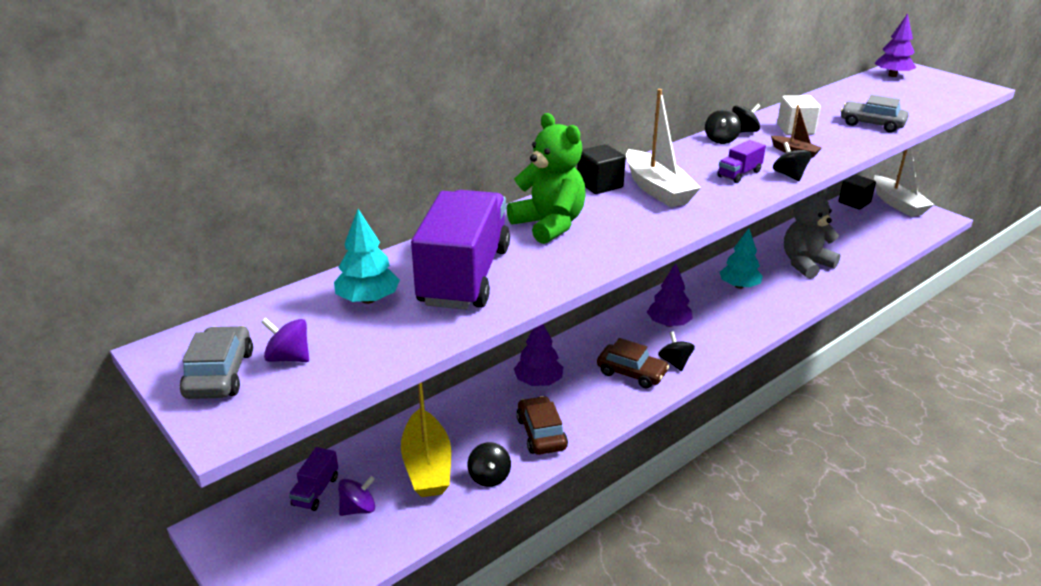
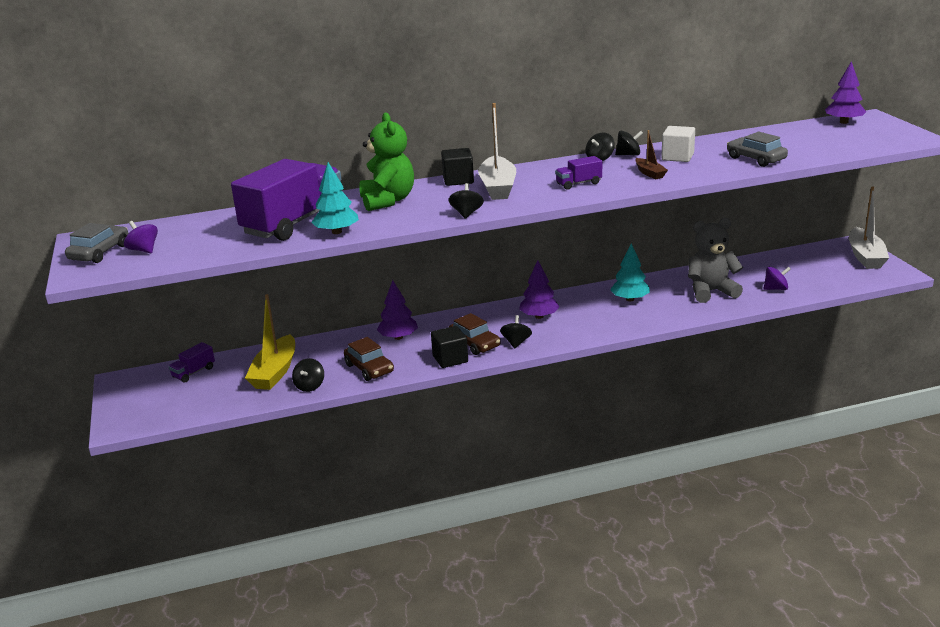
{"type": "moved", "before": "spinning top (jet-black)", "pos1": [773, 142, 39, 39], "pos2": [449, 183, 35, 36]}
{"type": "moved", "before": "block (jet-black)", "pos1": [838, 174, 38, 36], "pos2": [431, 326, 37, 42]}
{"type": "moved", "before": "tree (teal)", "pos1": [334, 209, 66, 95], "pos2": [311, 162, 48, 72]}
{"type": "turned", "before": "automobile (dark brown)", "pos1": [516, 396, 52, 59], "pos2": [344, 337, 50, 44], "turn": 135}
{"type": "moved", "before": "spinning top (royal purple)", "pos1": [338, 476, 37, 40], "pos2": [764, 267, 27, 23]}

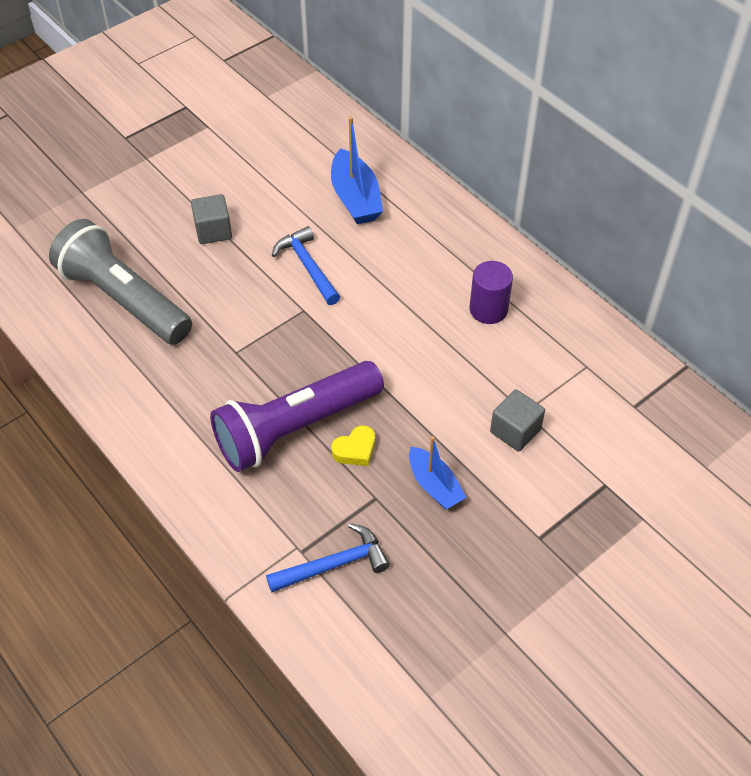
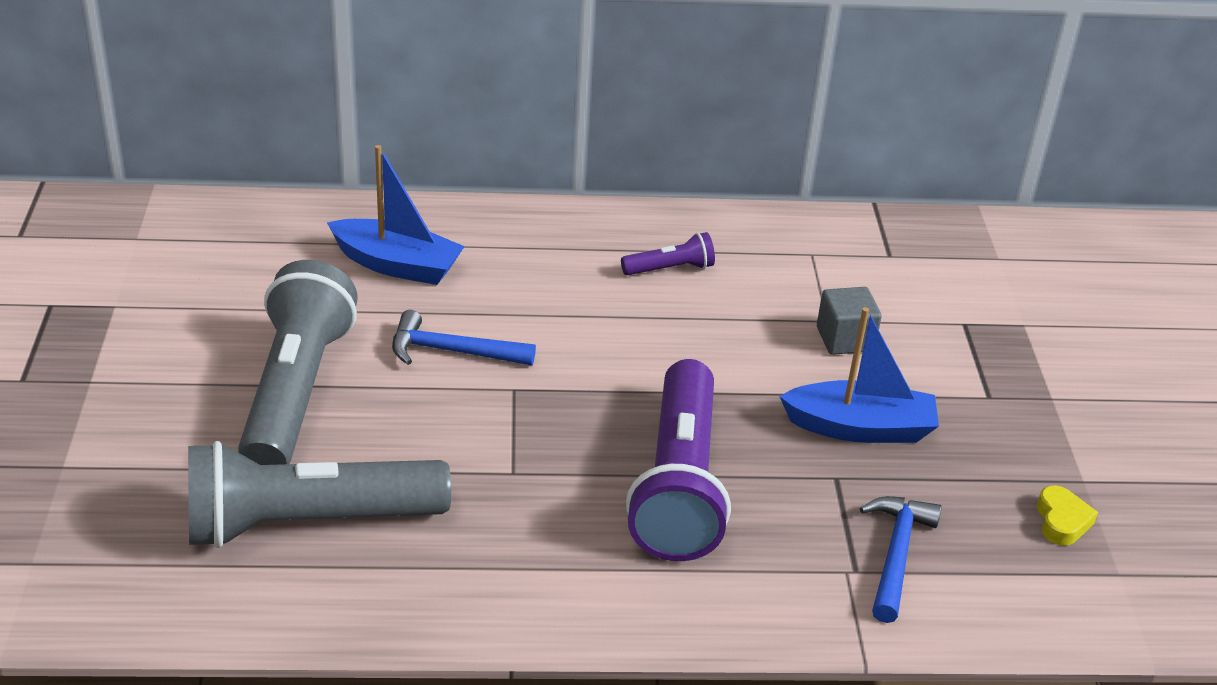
{"type": "replaced", "before": "block (ash-grey)", "after": "torch (ash-grey)", "pos1": [191, 194, 41, 50], "pos2": [238, 260, 120, 205]}
{"type": "replaced", "before": "cylinder (royal purple)", "after": "torch (royal purple)", "pos1": [470, 261, 43, 63], "pos2": [621, 232, 94, 43]}
{"type": "moved", "before": "heart (yellow)", "pos1": [332, 425, 43, 41], "pos2": [1037, 486, 61, 60]}
{"type": "resized", "before": "boat (cobalt)", "pos1": [409, 436, 58, 73], "pos2": [779, 307, 160, 136], "scale": 1.51}

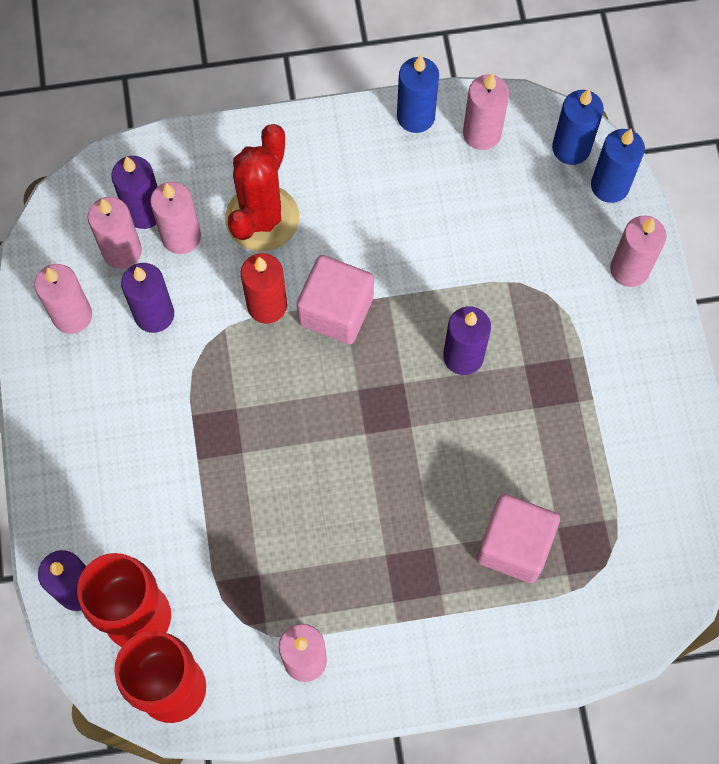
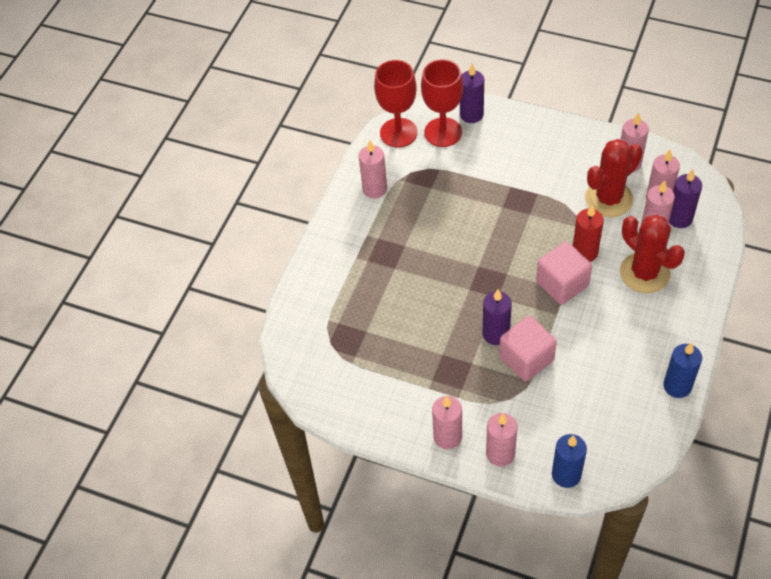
{"type": "moved", "before": "wax candle (rosy)", "pos1": [463, 73, 46, 77], "pos2": [432, 396, 30, 53]}
{"type": "removed", "before": "wax candle (cobalt)", "pos1": [552, 89, 52, 76]}
{"type": "replaced", "before": "wax candle (royal purple)", "after": "saguaro cactus (crimson)", "pos1": [121, 263, 53, 70], "pos2": [585, 139, 58, 79]}
{"type": "moved", "before": "block (rosy)", "pos1": [476, 494, 84, 89], "pos2": [499, 316, 58, 66]}

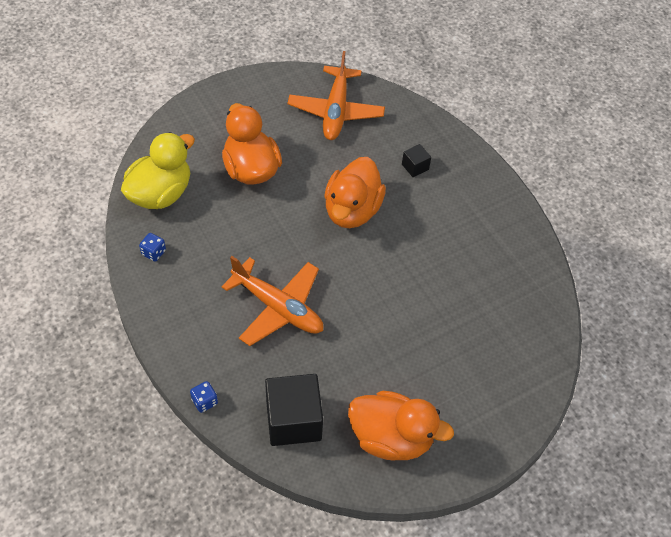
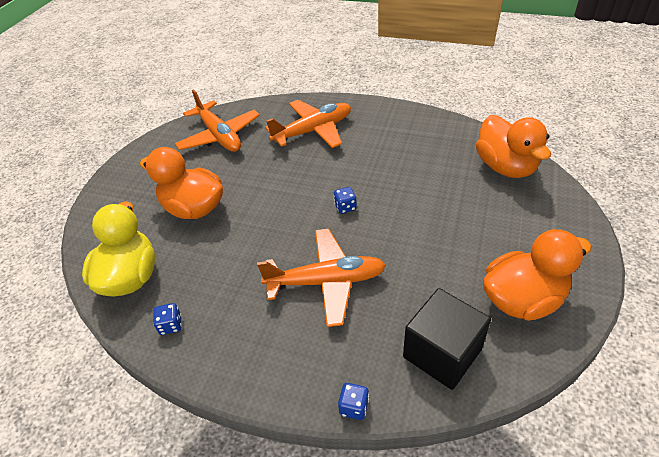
{"type": "replaced", "before": "block (jet-black)", "after": "aeroplane (bright orange)", "pos1": [402, 144, 29, 33], "pos2": [265, 100, 86, 48]}
{"type": "moved", "before": "rubber duck (bright orange)", "pos1": [324, 157, 62, 71], "pos2": [476, 115, 75, 63]}
{"type": "added", "after": "dice (cobalt)", "pos2": [334, 187, 23, 27]}

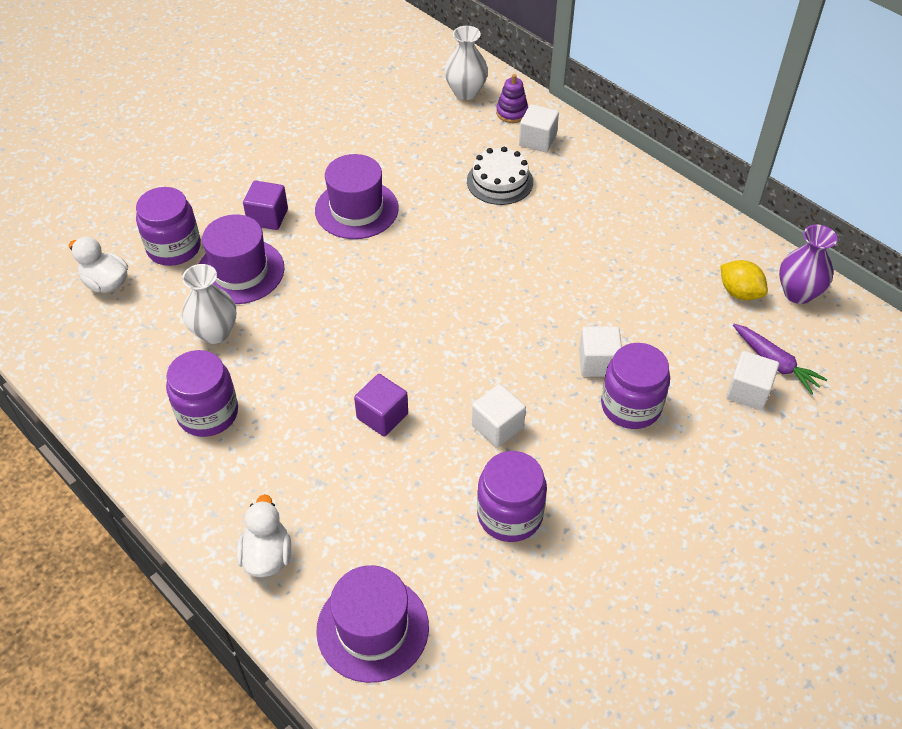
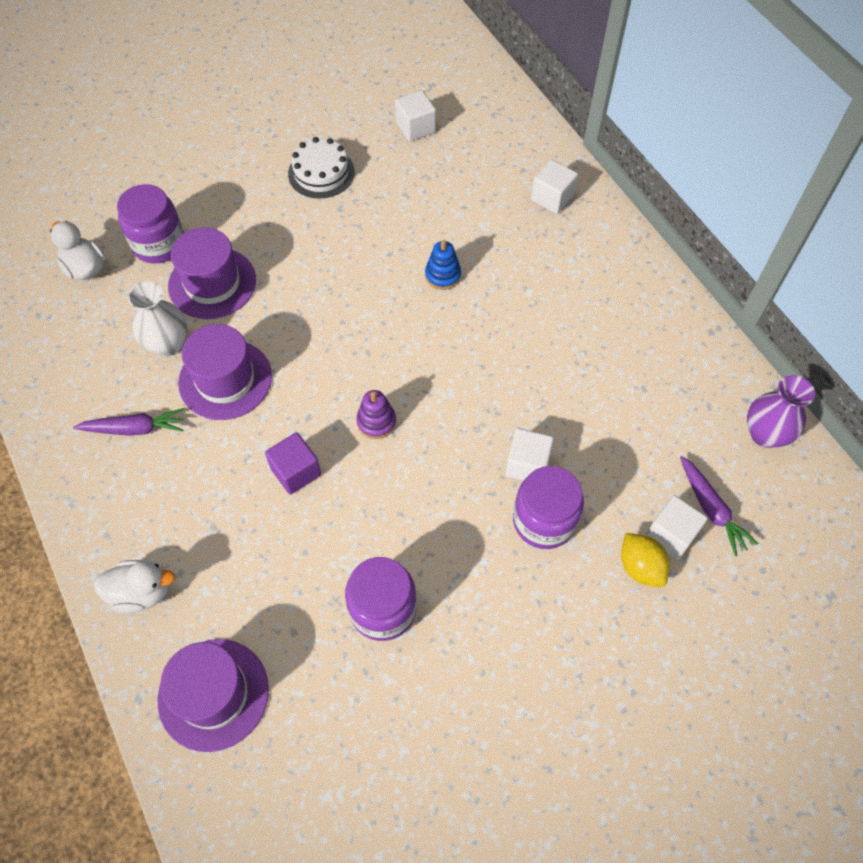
{"type": "removed", "before": "tall vase (white)", "pos1": [444, 26, 44, 74]}
{"type": "moved", "before": "stacking rings (royal purple)", "pos1": [496, 74, 32, 49], "pos2": [356, 390, 40, 49]}
{"type": "moved", "before": "cake (white)", "pos1": [467, 147, 66, 58], "pos2": [288, 137, 67, 62]}
{"type": "moved", "before": "hat (royal purple)", "pos1": [315, 154, 84, 85], "pos2": [178, 324, 94, 96]}
{"type": "removed", "before": "block (royal purple)", "pos1": [243, 181, 45, 49]}
{"type": "moved", "before": "citrus fruit (yellow)", "pos1": [720, 260, 48, 40], "pos2": [621, 533, 49, 54]}
{"type": "replaced", "before": "jam jar (royal purple)", "after": "toy carrot (royal purple)", "pos1": [166, 350, 72, 87], "pos2": [73, 408, 111, 28]}
{"type": "moved", "before": "block (white)", "pos1": [472, 384, 54, 64], "pos2": [395, 90, 41, 52]}
{"type": "turned", "before": "rubber duck (white)", "pos1": [237, 494, 54, 83], "pos2": [93, 560, 82, 53], "turn": 75}
{"type": "added", "after": "stacking rings (cobalt)", "pos2": [425, 240, 36, 50]}

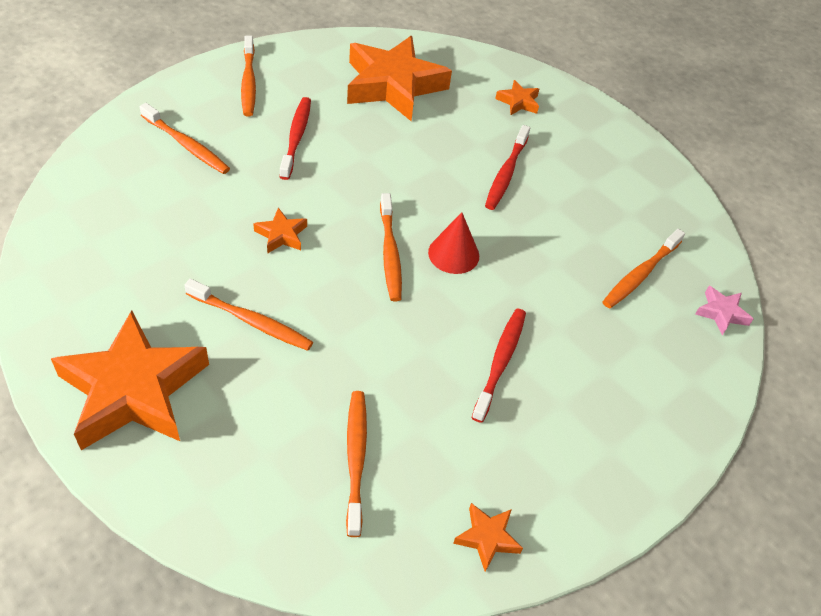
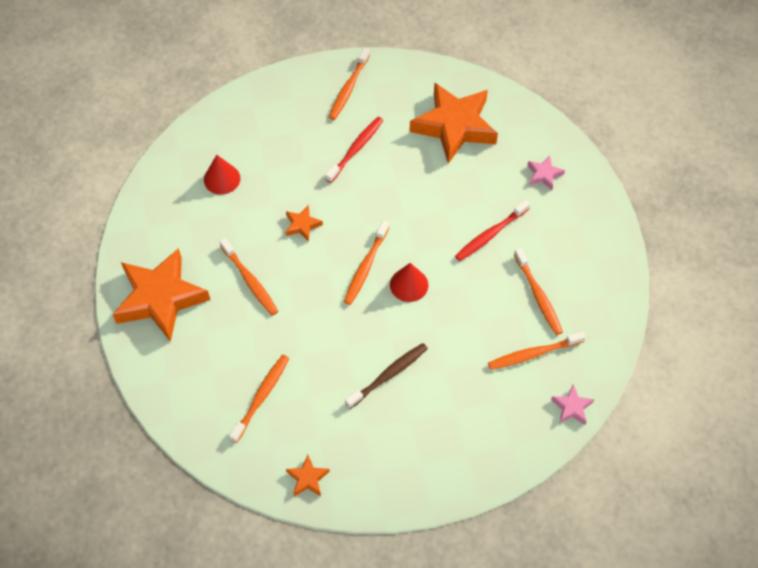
{"type": "recoloured", "before": "star (bright orange)", "after": "star (rosy)", "pos1": [495, 80, 44, 35], "pos2": [527, 155, 38, 35]}
{"type": "moved", "before": "dental brush (bright orange)", "pos1": [140, 103, 90, 71], "pos2": [514, 248, 49, 87]}
{"type": "recoloured", "before": "dental brush (crimson)", "after": "dental brush (dark brown)", "pos1": [471, 309, 55, 114], "pos2": [345, 343, 83, 66]}
{"type": "added", "after": "cone shape (crimson)", "pos2": [204, 155, 36, 40]}

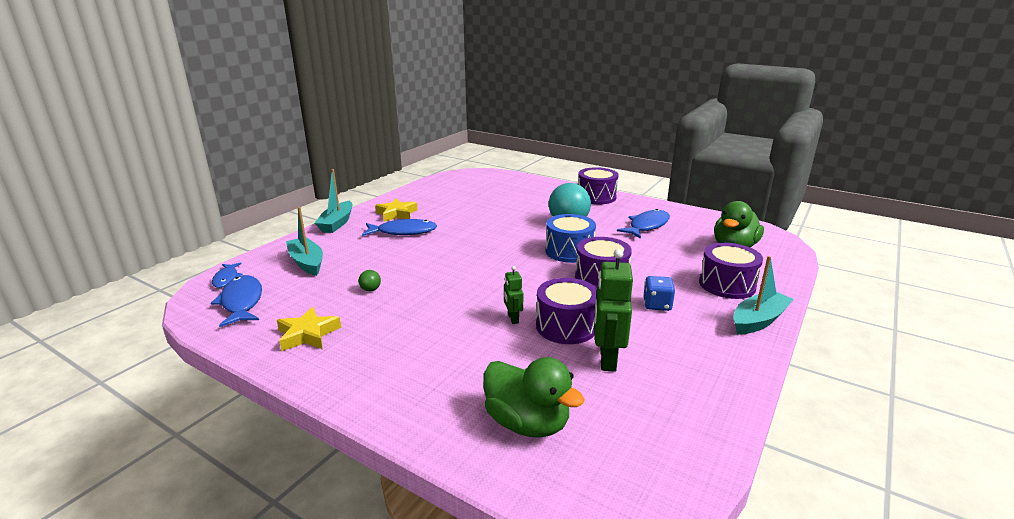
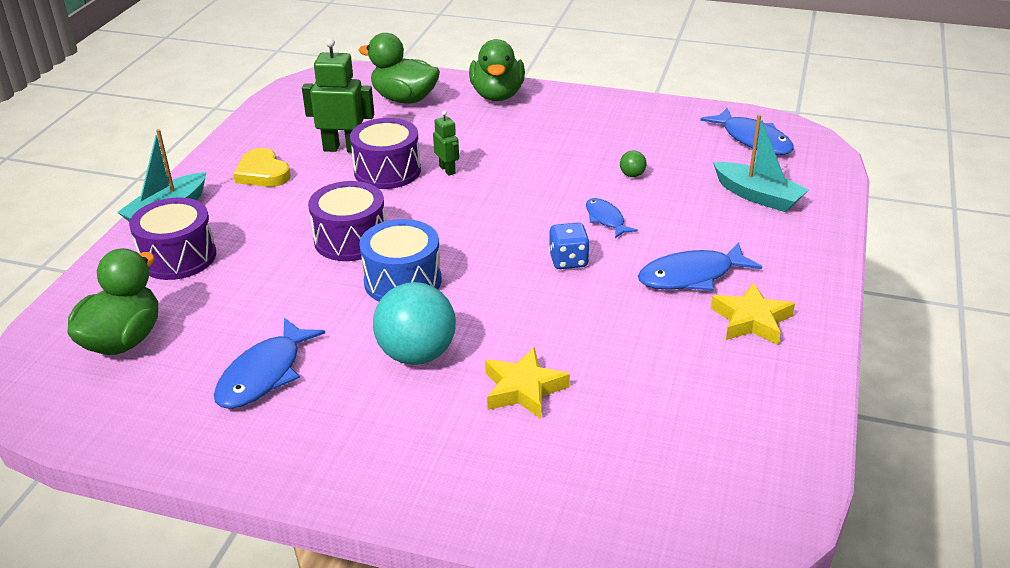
{"type": "removed", "before": "snare drum (royal purple)", "pos1": [578, 167, 40, 37]}
{"type": "removed", "before": "boat (teal)", "pos1": [315, 169, 37, 64]}
{"type": "turned", "before": "robot (emerald)", "pos1": [594, 249, 39, 123], "pos2": [302, 38, 72, 115], "turn": -75}
{"type": "moved", "before": "toy fish (cobalt)", "pos1": [212, 262, 30, 26], "pos2": [586, 198, 52, 40]}
{"type": "moved", "before": "dice (cobalt)", "pos1": [643, 276, 32, 35], "pos2": [549, 223, 41, 46]}
{"type": "moved", "before": "star (yellow)", "pos1": [277, 307, 64, 44], "pos2": [485, 347, 85, 72]}
{"type": "added", "after": "rubber duck (emerald)", "pos2": [469, 39, 56, 62]}
{"type": "added", "after": "heart (yellow)", "pos2": [233, 148, 58, 39]}

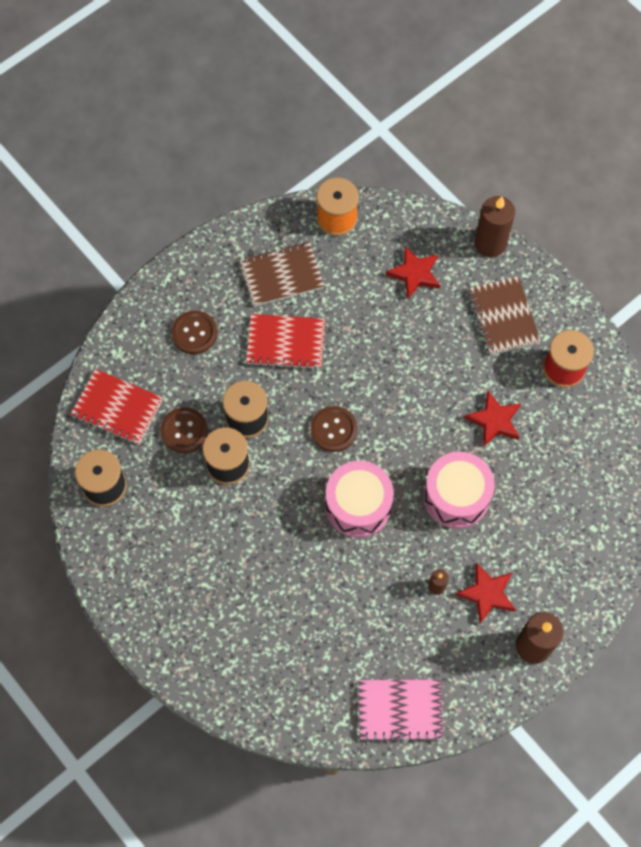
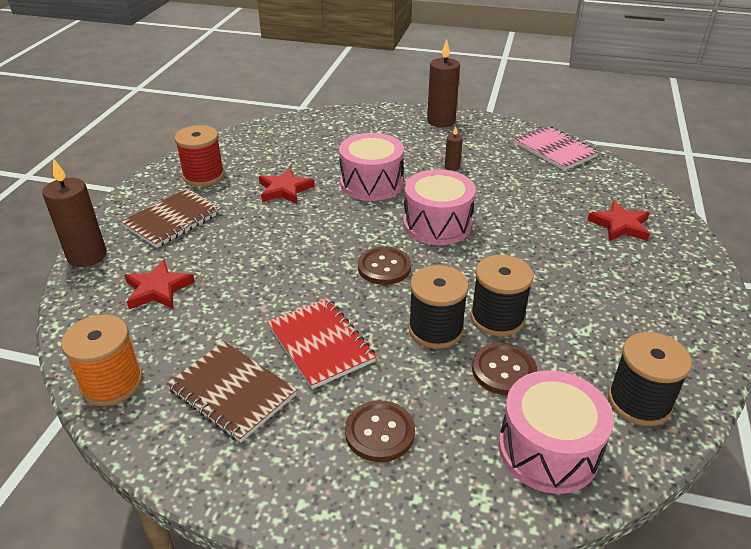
{"type": "replaced", "before": "notepad (crimson)", "after": "snare drum (rosy)", "pos1": [71, 369, 92, 76], "pos2": [499, 370, 115, 124]}
{"type": "moved", "before": "star (crimson)", "pos1": [456, 563, 60, 60], "pos2": [588, 201, 62, 40]}

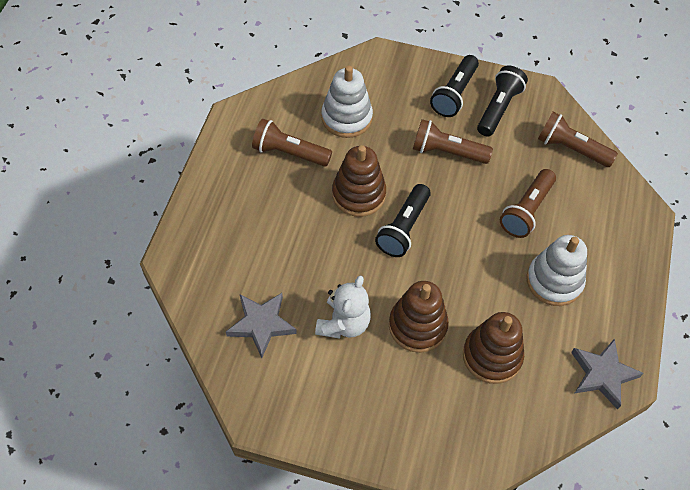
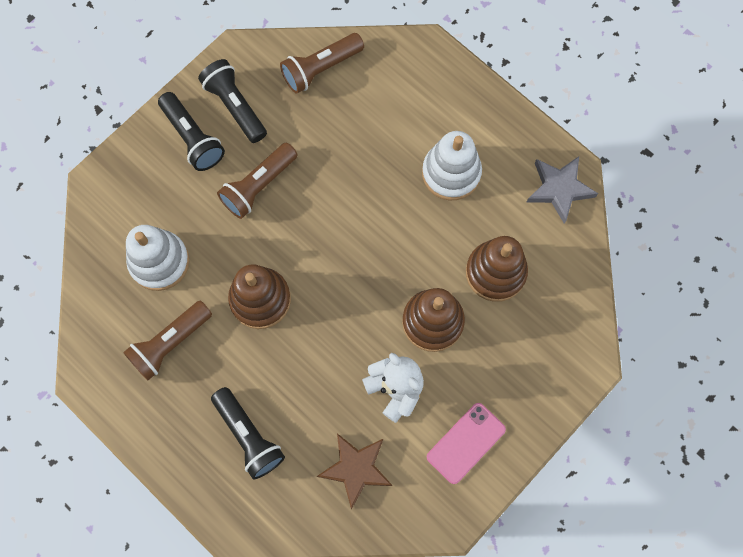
{"type": "removed", "before": "torch (dark brown)", "pos1": [500, 169, 56, 69]}
{"type": "moved", "before": "torch (jet-black)", "pos1": [375, 184, 56, 73], "pos2": [211, 387, 74, 92]}
{"type": "recoloured", "before": "star (ash-grey)", "after": "star (dark brown)", "pos1": [226, 293, 71, 65], "pos2": [317, 433, 76, 77]}
{"type": "added", "after": "phone (rosy)", "pos2": [427, 403, 79, 81]}

